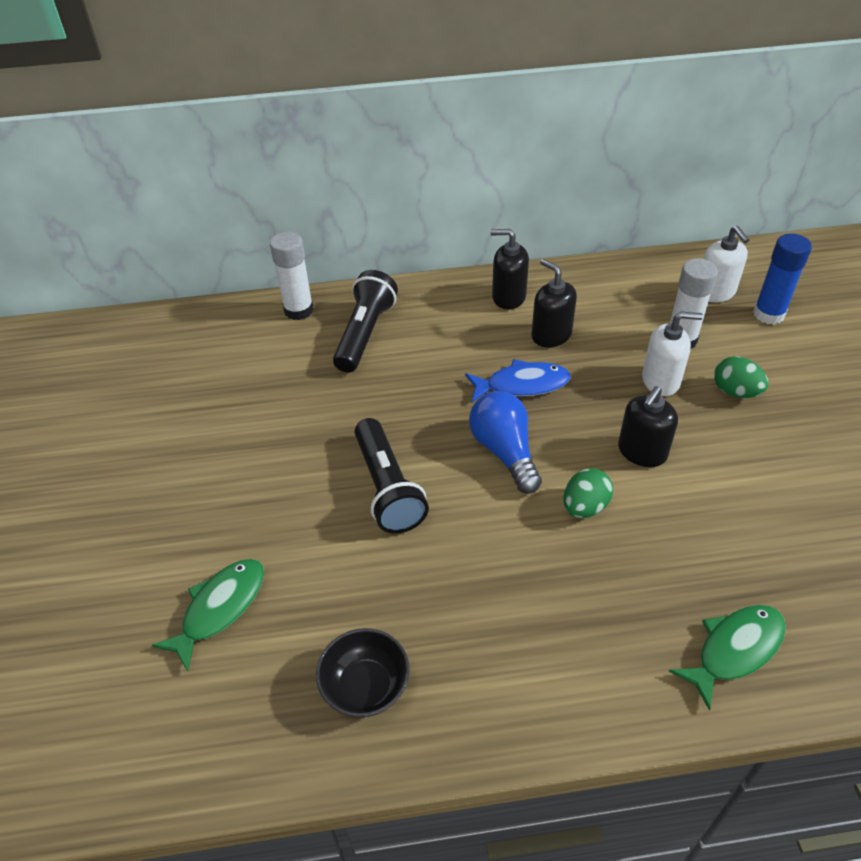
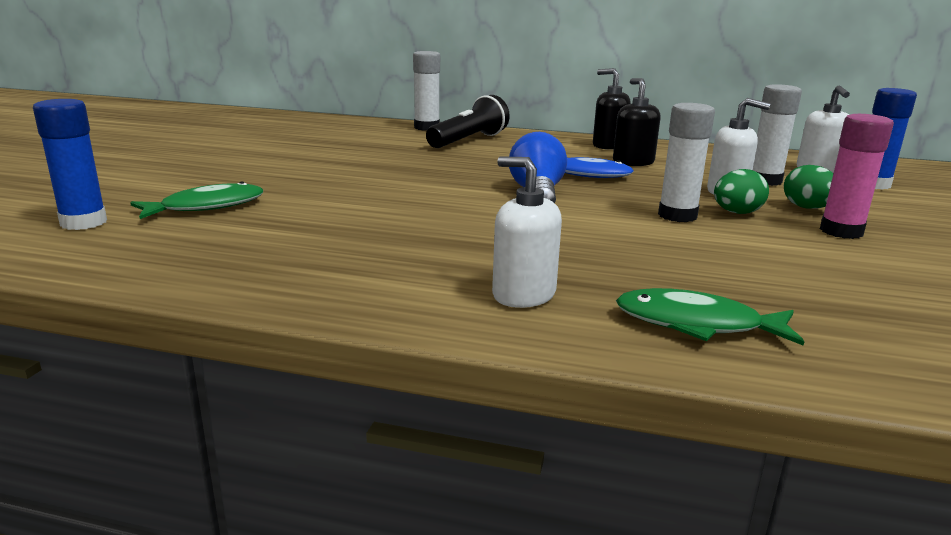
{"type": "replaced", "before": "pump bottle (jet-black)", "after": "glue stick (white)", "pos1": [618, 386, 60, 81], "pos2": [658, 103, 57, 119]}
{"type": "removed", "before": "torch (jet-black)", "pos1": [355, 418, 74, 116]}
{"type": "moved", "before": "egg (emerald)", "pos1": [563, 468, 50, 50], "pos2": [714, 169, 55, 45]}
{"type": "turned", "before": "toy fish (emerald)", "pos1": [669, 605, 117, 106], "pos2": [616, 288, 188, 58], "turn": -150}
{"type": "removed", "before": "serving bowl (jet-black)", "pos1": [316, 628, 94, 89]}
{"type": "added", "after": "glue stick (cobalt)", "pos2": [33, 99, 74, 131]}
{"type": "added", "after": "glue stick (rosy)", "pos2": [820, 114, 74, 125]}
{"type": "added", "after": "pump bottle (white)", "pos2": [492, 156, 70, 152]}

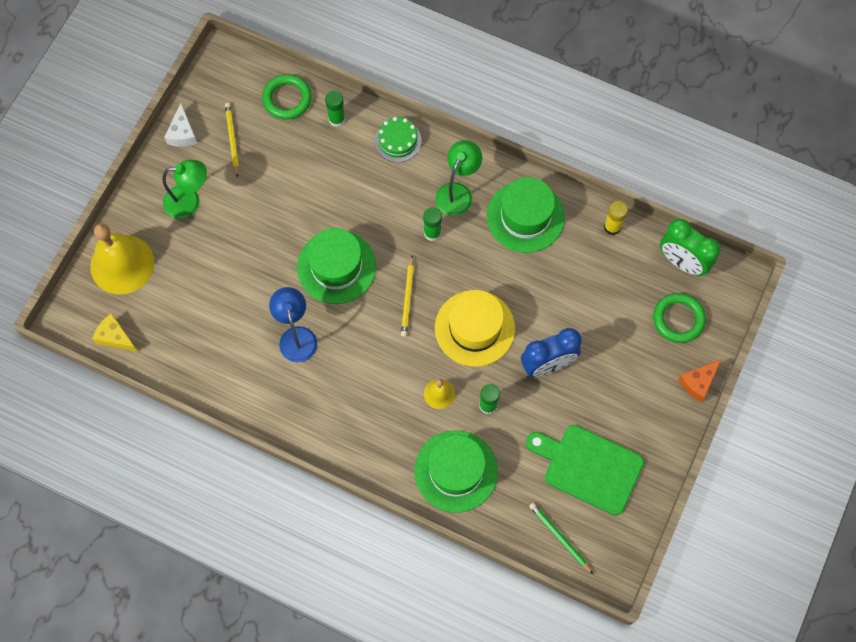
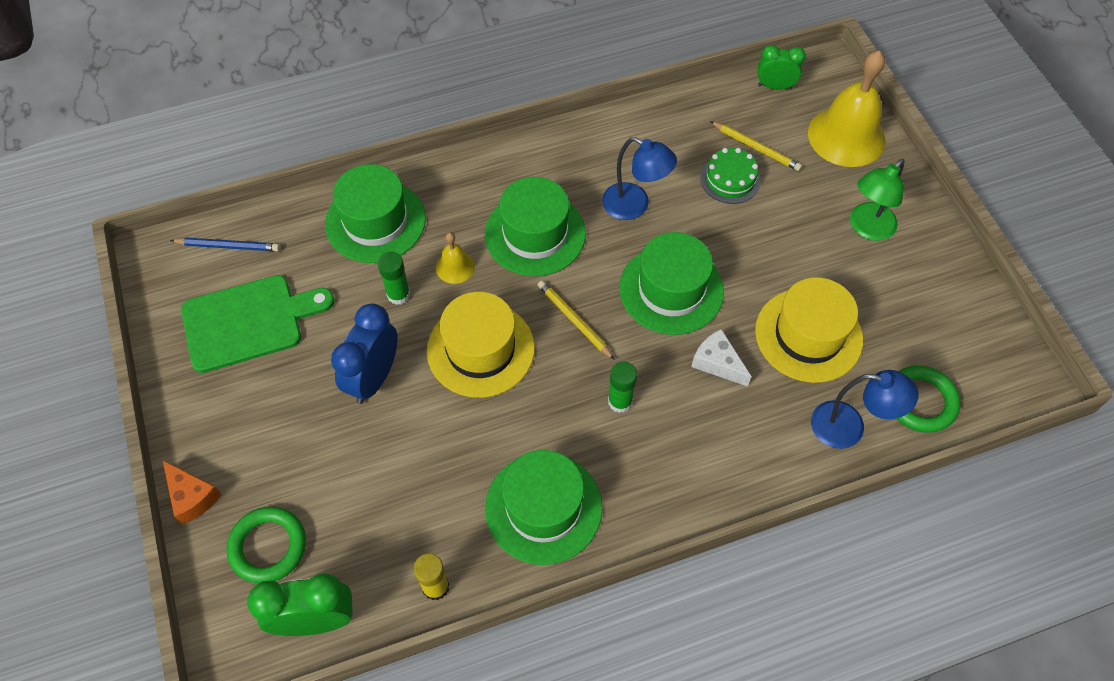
{"type": "replaced", "before": "glue stick (emerald)", "after": "lamp (cobalt)", "pos1": [325, 91, 20, 36], "pos2": [811, 370, 108, 79]}
{"type": "moved", "before": "piece of cheese (white)", "pos1": [164, 103, 34, 44], "pos2": [691, 329, 60, 57]}
{"type": "moved", "before": "wooden pencil (yellow)", "pos1": [225, 103, 14, 75], "pos2": [710, 121, 92, 50]}
{"type": "moved", "before": "cake (emerald)", "pos1": [375, 117, 47, 45], "pos2": [700, 148, 61, 56]}
{"type": "removed", "before": "lamp (emerald)", "pos1": [436, 140, 46, 76]}
{"type": "replaced", "before": "piece of cheese (yellow)", "after": "alarm clock (emerald)", "pos1": [92, 313, 46, 39], "pos2": [758, 45, 48, 45]}
{"type": "turned", "before": "piece of cheese (bright orange)", "pos1": [678, 359, 44, 43], "pos2": [163, 460, 59, 64], "turn": 135}
{"type": "recoloured", "before": "wooden pencil (emerald)", "after": "wooden pencil (cobalt)", "pos1": [529, 503, 64, 71], "pos2": [170, 238, 110, 13]}
{"type": "added", "after": "hat (emerald)", "pos2": [485, 177, 101, 99]}
{"type": "added", "after": "hat (yellow)", "pos2": [755, 277, 108, 106]}

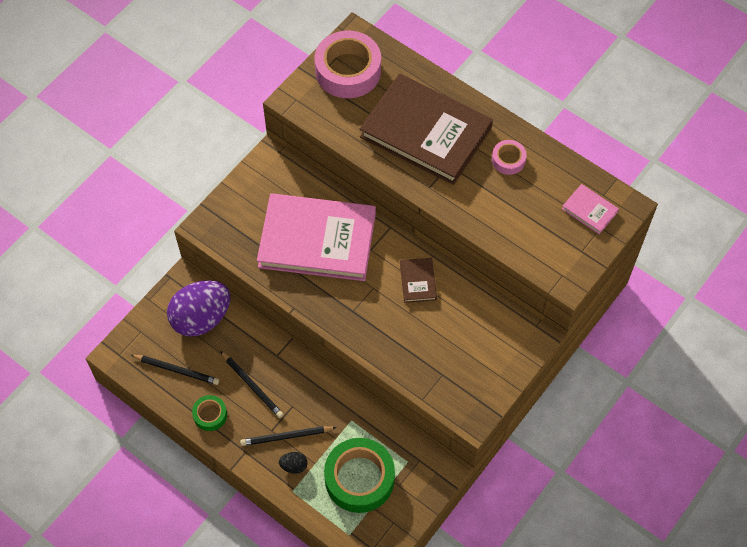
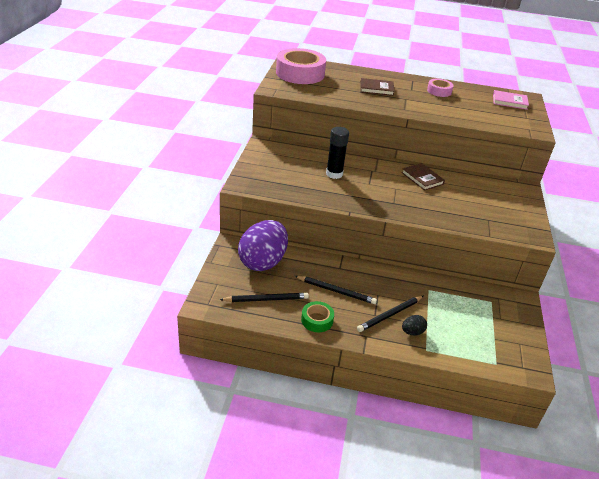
{"type": "resized", "before": "hardback (dark brown)", "pos1": [360, 74, 133, 111], "pos2": [360, 78, 35, 18], "scale": 0.41}
{"type": "replaced", "before": "hardback (rosy)", "after": "glue stick (jet-black)", "pos1": [257, 193, 119, 88], "pos2": [326, 127, 23, 52]}
{"type": "removed", "before": "tape (emerald)", "pos1": [324, 438, 71, 75]}

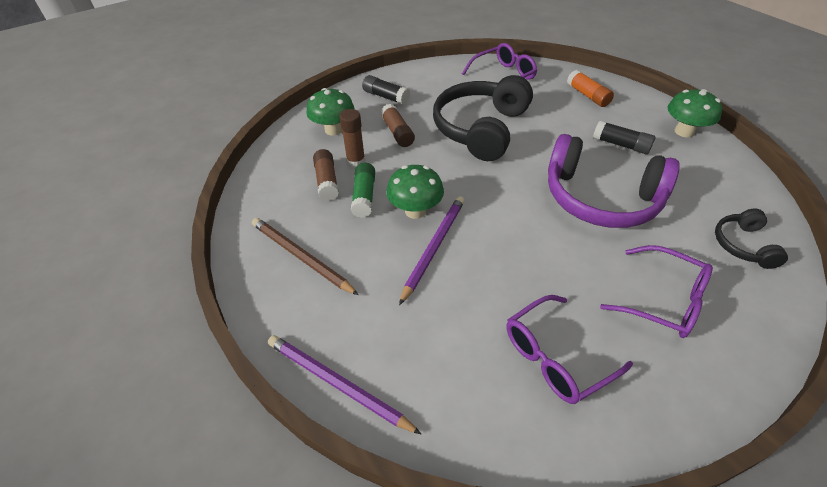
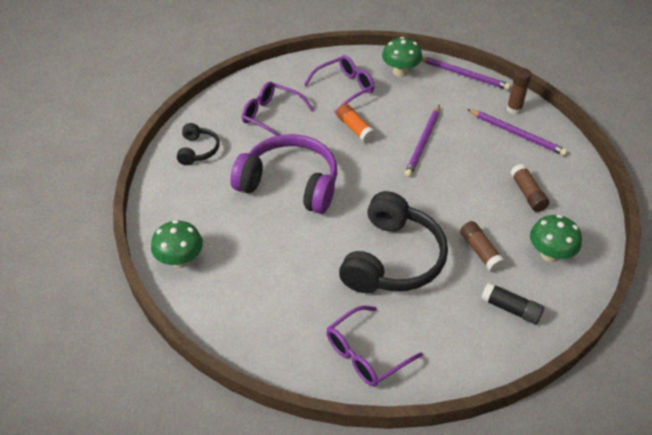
{"type": "moved", "before": "glue stick (bright orange)", "pos1": [567, 70, 47, 37], "pos2": [336, 104, 40, 40]}
{"type": "moved", "before": "glue stick (dark brown)", "pos1": [339, 109, 26, 59], "pos2": [507, 68, 25, 47]}
{"type": "removed", "before": "glue stick (jet-black)", "pos1": [593, 120, 62, 34]}
{"type": "removed", "before": "glue stick (emerald)", "pos1": [351, 163, 24, 55]}
{"type": "moved", "before": "toadstool (emerald)", "pos1": [386, 165, 58, 54], "pos2": [382, 37, 40, 40]}
{"type": "recoloured", "before": "wooden pencil (dark brown)", "after": "wooden pencil (royal purple)", "pos1": [252, 218, 107, 77], "pos2": [467, 109, 101, 47]}

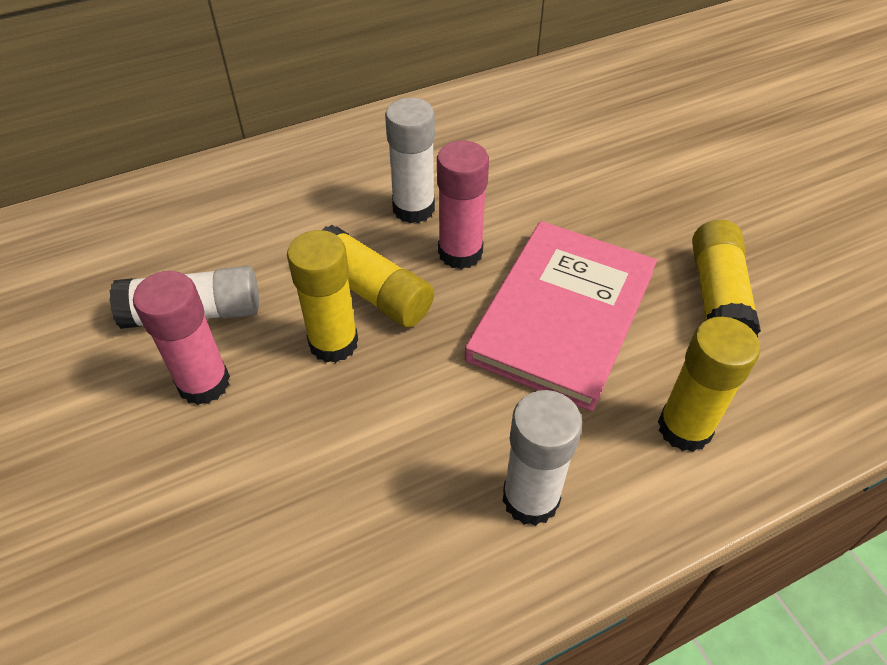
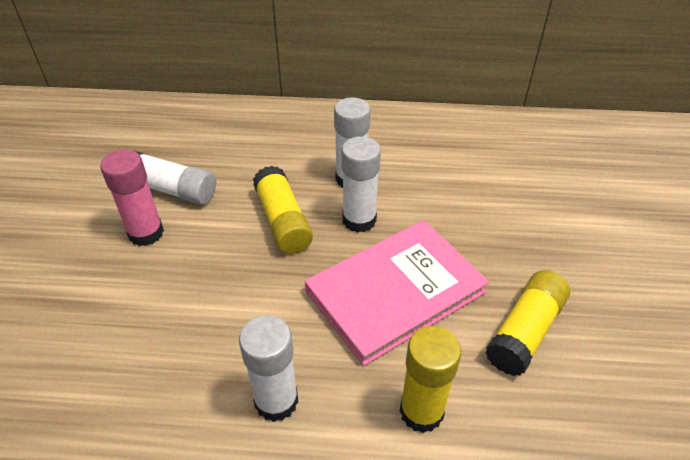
{"type": "recoloured", "before": "glue stick (rosy)", "after": "glue stick (white)", "pos1": [437, 141, 52, 128], "pos2": [342, 137, 39, 96]}
{"type": "removed", "before": "glue stick (yellow)", "pos1": [287, 230, 71, 133]}

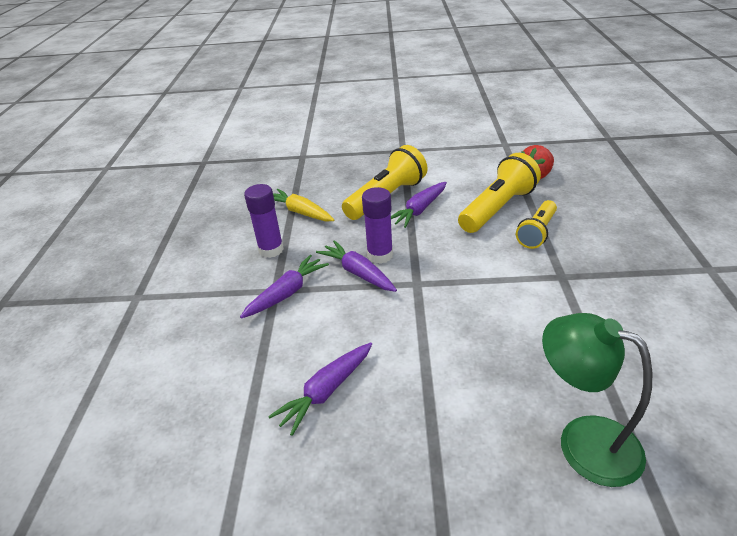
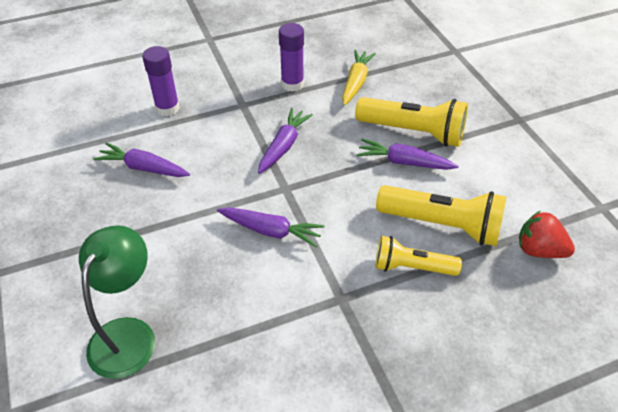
{"type": "moved", "before": "glue stick (royal purple)", "pos1": [362, 187, 31, 77], "pos2": [142, 46, 38, 71]}
{"type": "moved", "before": "toy carrot (royal purple)", "pos1": [240, 255, 89, 63], "pos2": [217, 207, 107, 40]}

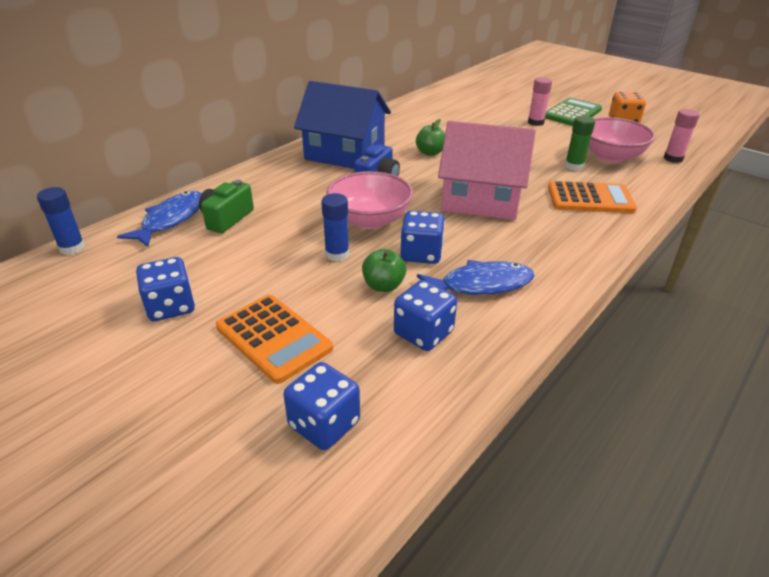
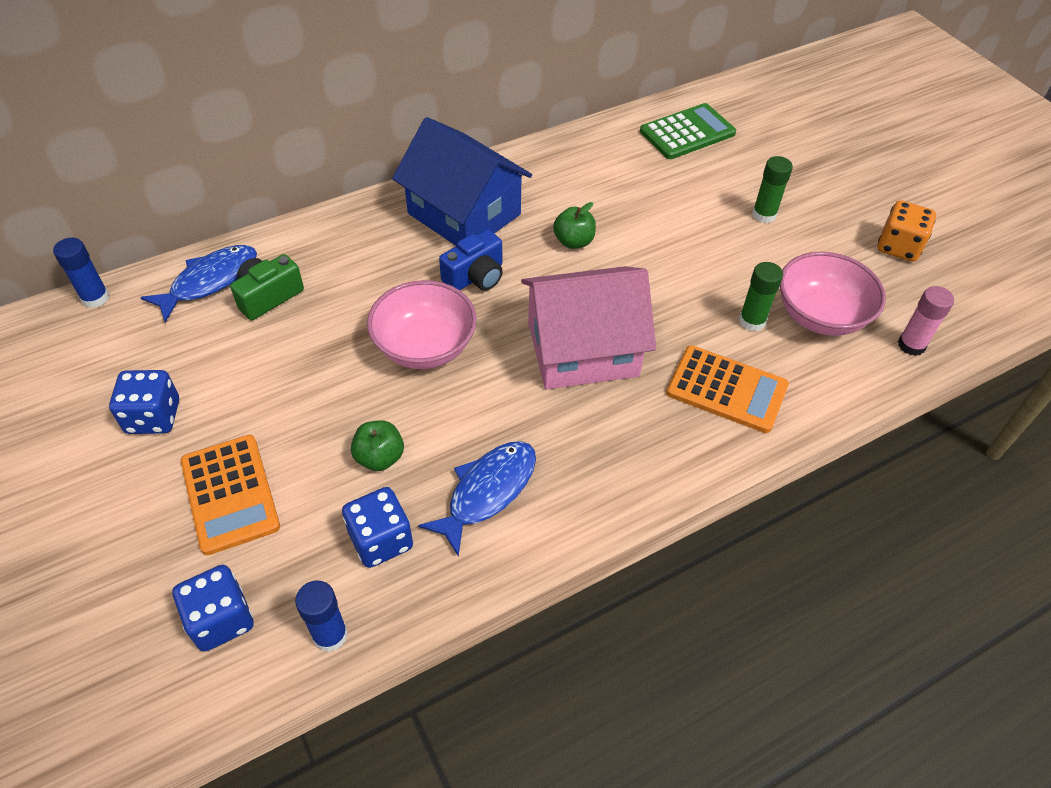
{"type": "recoloured", "before": "glue stick (rosy)", "after": "glue stick (emerald)", "pos1": [528, 77, 24, 49], "pos2": [752, 156, 41, 67]}
{"type": "moved", "before": "adding machine (emerald)", "pos1": [545, 98, 57, 28], "pos2": [640, 103, 96, 56]}
{"type": "turned", "before": "house (rosy)", "pos1": [438, 121, 98, 99], "pos2": [521, 266, 135, 123], "turn": -45}
{"type": "moved", "before": "glue stick (cobalt)", "pos1": [321, 193, 28, 68], "pos2": [295, 580, 53, 72]}
{"type": "removed", "before": "dice (cobalt)", "pos1": [401, 211, 44, 53]}
{"type": "turned", "before": "toy fish (cobalt)", "pos1": [417, 260, 117, 35], "pos2": [418, 441, 118, 116], "turn": -60}

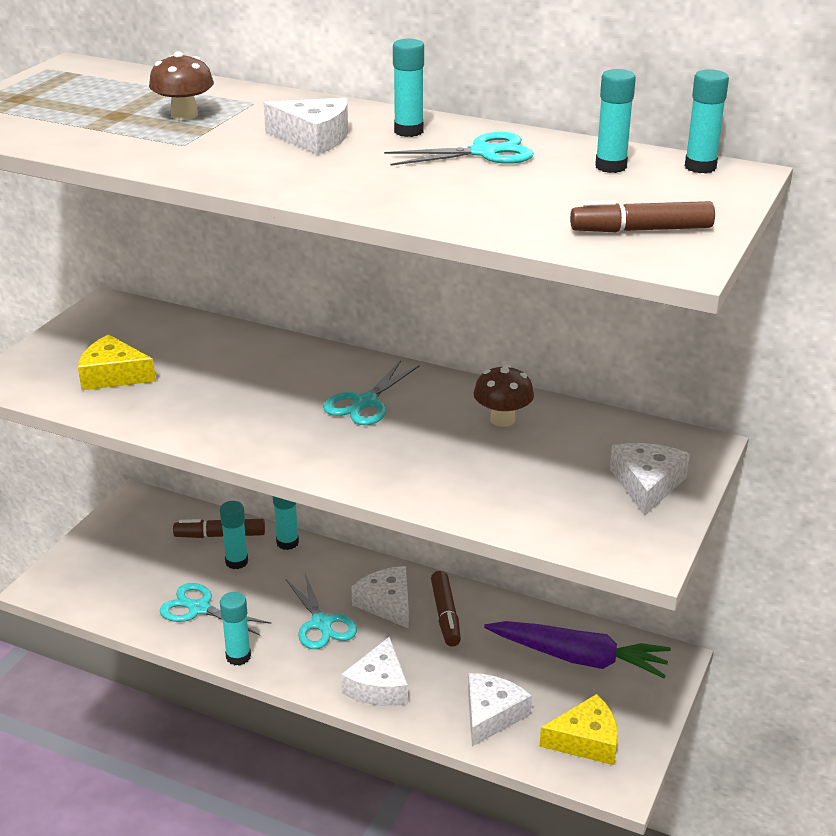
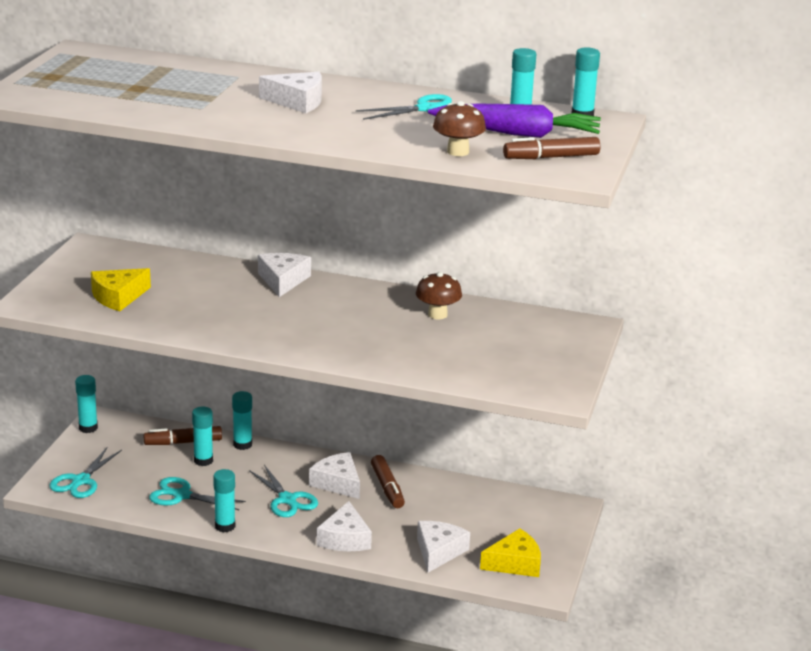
{"type": "moved", "before": "glue stick (teal)", "pos1": [393, 39, 31, 98], "pos2": [75, 375, 23, 58]}
{"type": "moved", "before": "toadstool (dark brown)", "pos1": [149, 52, 65, 68], "pos2": [433, 101, 53, 55]}
{"type": "turned", "before": "piece of cheese (yellow)", "pos1": [78, 334, 78, 56], "pos2": [91, 268, 60, 43], "turn": -45}
{"type": "moved", "before": "shears (teal)", "pos1": [323, 361, 97, 64], "pos2": [49, 448, 73, 50]}
{"type": "moved", "before": "piece of cheese (white)", "pos1": [610, 443, 80, 73], "pos2": [258, 253, 53, 44]}
{"type": "moved", "before": "toy carrot (royal purple)", "pos1": [484, 621, 187, 57], "pos2": [428, 104, 173, 34]}

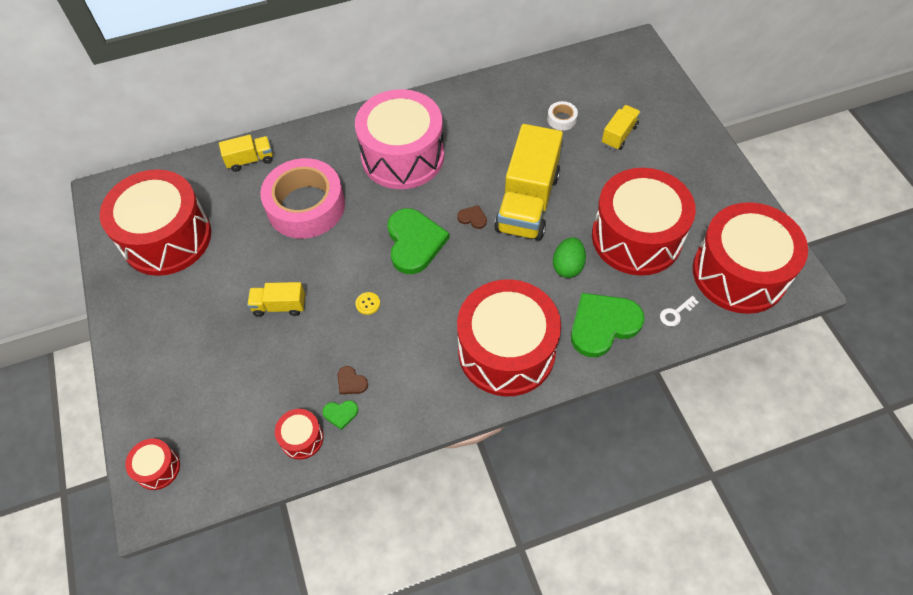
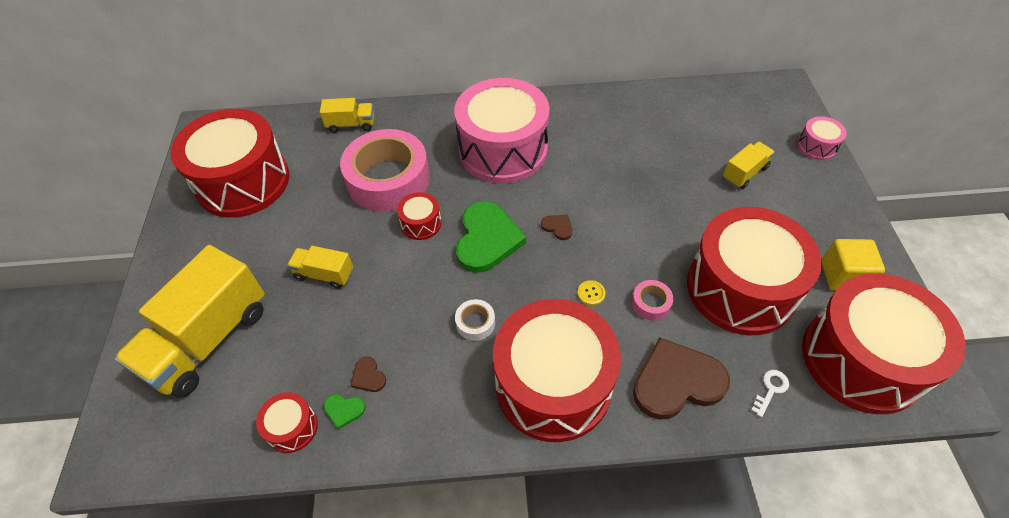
{"type": "moved", "before": "tape (white)", "pos1": [547, 101, 31, 30], "pos2": [455, 299, 40, 42]}
{"type": "moved", "before": "truck (yellow)", "pos1": [494, 124, 69, 116], "pos2": [114, 245, 151, 153]}
{"type": "replaced", "before": "egg (emerald)", "after": "tape (rosy)", "pos1": [553, 237, 33, 41], "pos2": [632, 280, 41, 40]}
{"type": "moved", "before": "sewing button (yellow)", "pos1": [355, 292, 25, 23], "pos2": [577, 280, 29, 26]}
{"type": "recoloured", "before": "heart (emerald)", "after": "heart (dark brown)", "pos1": [571, 293, 74, 64], "pos2": [633, 337, 97, 83]}
{"type": "turned", "before": "key (white)", "pos1": [660, 296, 39, 30], "pos2": [751, 370, 38, 47], "turn": 150}
{"type": "moved", "before": "snare drum (crimson)", "pos1": [125, 439, 55, 51], "pos2": [397, 192, 45, 48]}
{"type": "added", "after": "snare drum (rosy)", "pos2": [797, 116, 50, 44]}
{"type": "added", "after": "block (yellow)", "pos2": [821, 239, 64, 52]}

